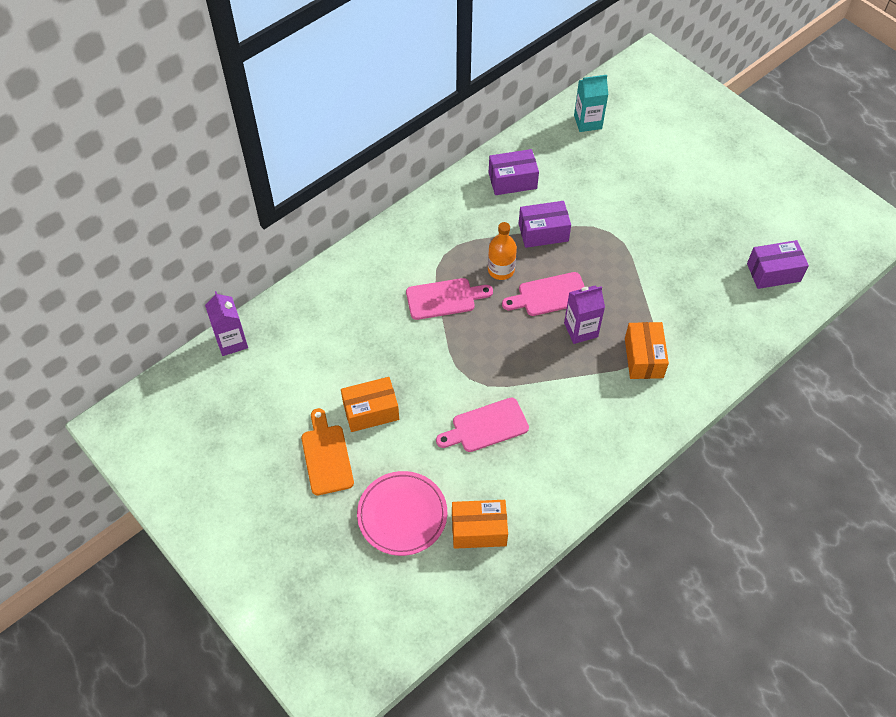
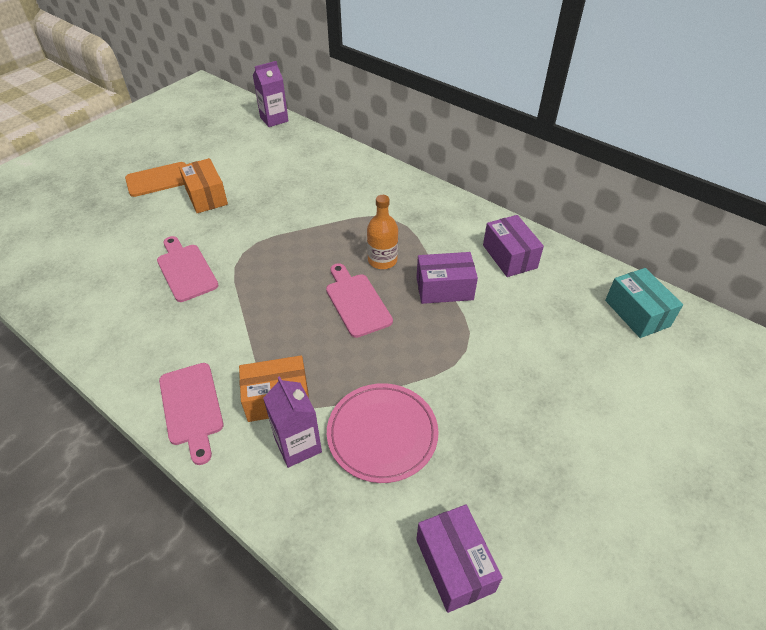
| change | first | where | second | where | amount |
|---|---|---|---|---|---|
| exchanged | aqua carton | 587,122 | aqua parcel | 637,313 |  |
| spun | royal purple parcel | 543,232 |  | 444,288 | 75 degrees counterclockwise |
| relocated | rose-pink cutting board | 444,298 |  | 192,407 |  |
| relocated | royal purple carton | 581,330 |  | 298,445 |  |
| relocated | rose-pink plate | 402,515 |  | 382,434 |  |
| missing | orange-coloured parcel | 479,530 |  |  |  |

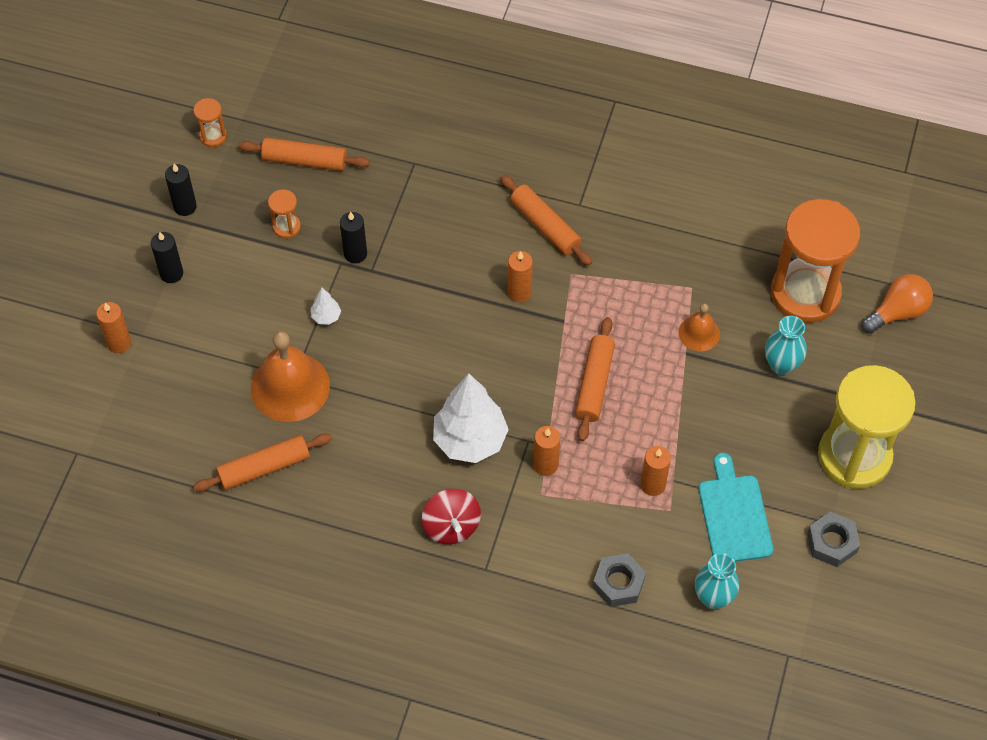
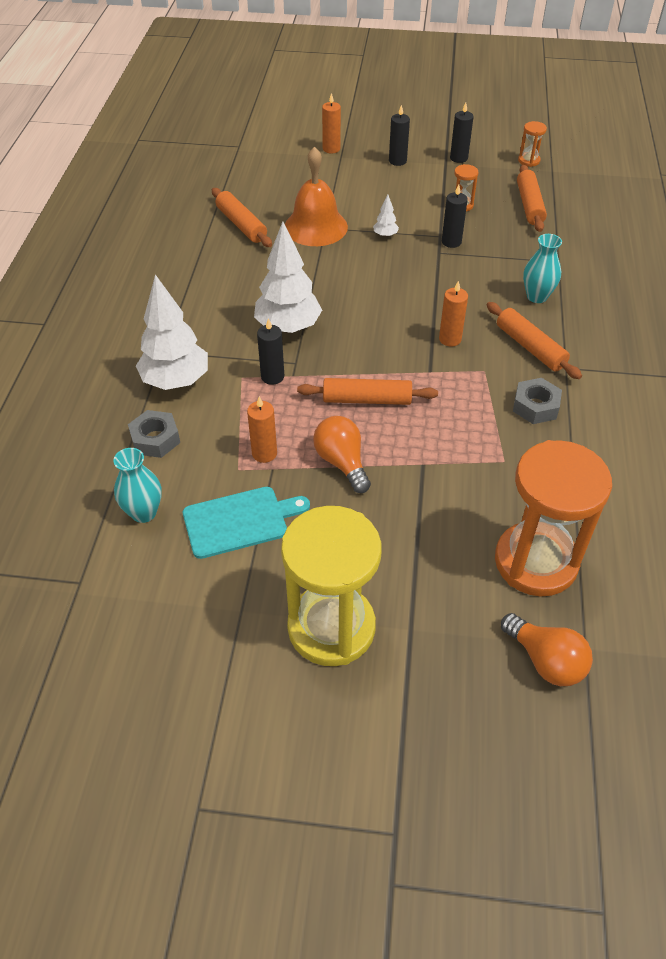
| change | first | where | second | where | amount |
|---|---|---|---|---|---|
| spun | orange-coloured dough roller | 545,226 |  | 530,347 | 75 degrees counterclockwise |
| missing | orange-coloured bell | 699,333 |  |  |  |
| relocated | aqua tall vase | 781,365 |  | 537,296 |  |
| colour | orange-coloured wax candle | 545,465 | black wax candle | 272,376 |  |
| missing | crimson whirligig | 451,526 |  |  |  |
| relocated | grey hexagon nut | 832,543 |  | 535,406 |  |
| appeared |  |  | snow-white toy tree | 176,381 |  |
| appeared |  |  | orange-coloured light bulb | 342,462 |  |

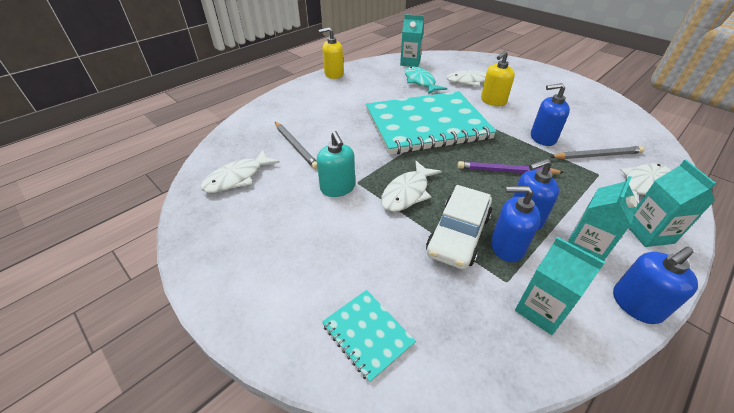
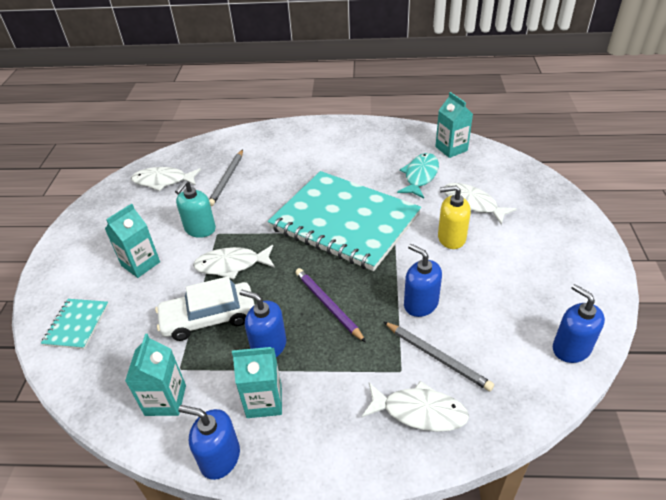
| change | first | where | second | where | amount |
|---|---|---|---|---|---|
| missing | bright yellow soap pump | 334,74 |  |  |  |
| relocated | aqua carton | 648,233 |  | 140,264 |  |
| relocated | blue soap pump | 506,247 |  | 571,348 |  |

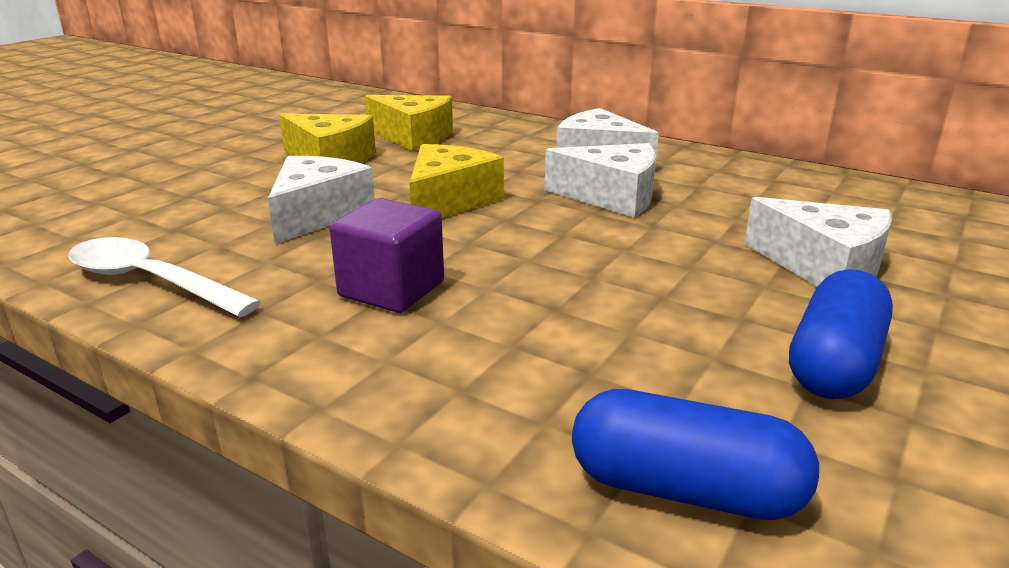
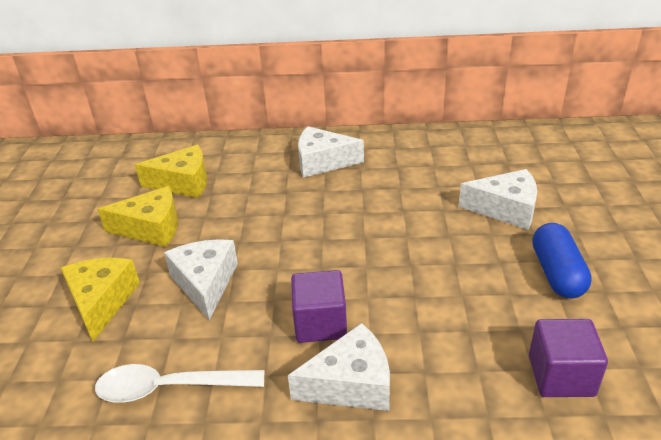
| change | first | where | second | where | amount |
|---|---|---|---|---|---|
| relocated | snow-white cheese wedge | 612,196 |  | 351,383 |  |
| relocated | bright yellow cheese wedge | 448,201 |  | 101,302 |  |
| exchanged | blue capsule | 684,490 | royal purple solid cube | 561,375 |  |

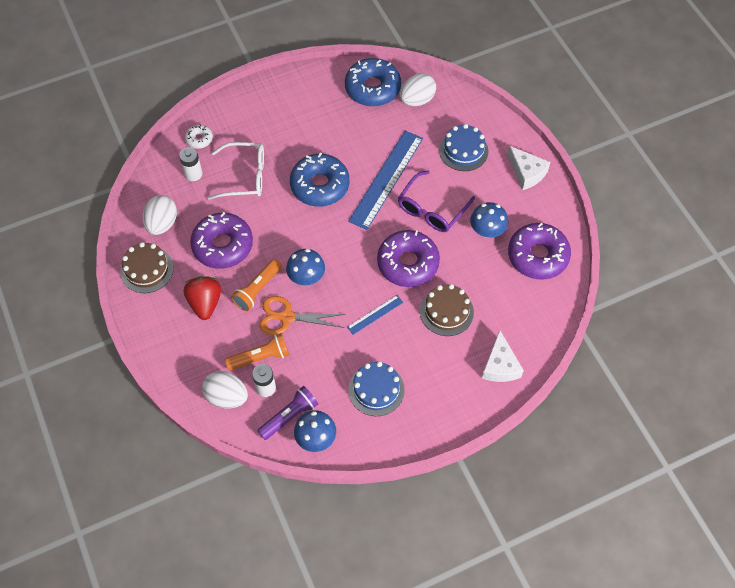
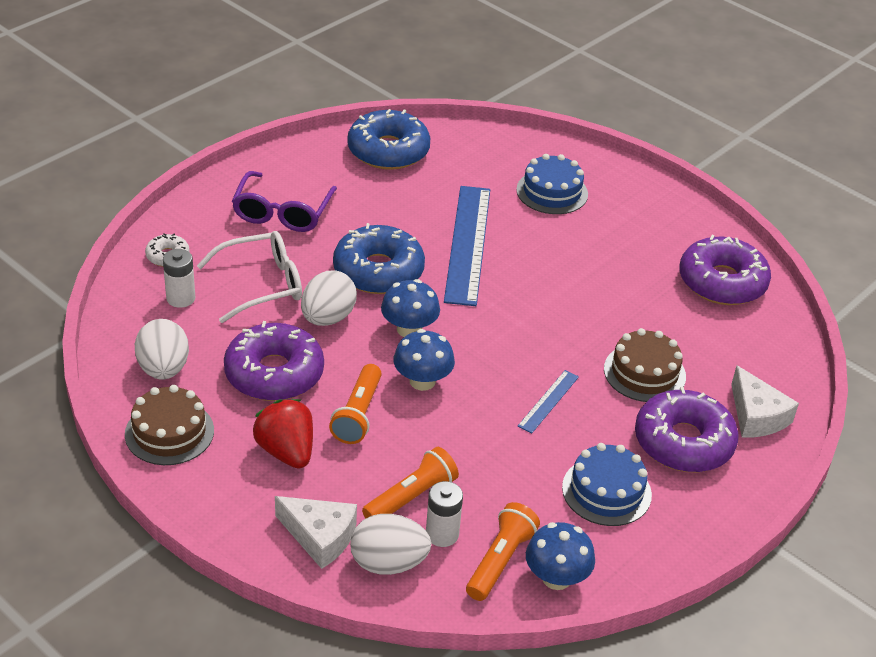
| change | first | where | second | where | amount |
|---|---|---|---|---|---|
| relocated | snow-white egg shape | 417,100 |  | 328,318 |  |
| relocated | snow-white cheese wedge | 526,173 |  | 320,537 |  |
| relocated | royal purple spectacles | 431,209 |  | 282,212 |  |
| relocated | blue toadstool | 487,230 |  | 409,329 |  |
| relocated | royal purple glazed donut | 408,263 |  | 683,442 |  |
| missing | orange-coloured shears | 287,317 |  |  |  |
| colour | royal purple torch | 289,416 | orange-coloured torch | 500,561 |  |

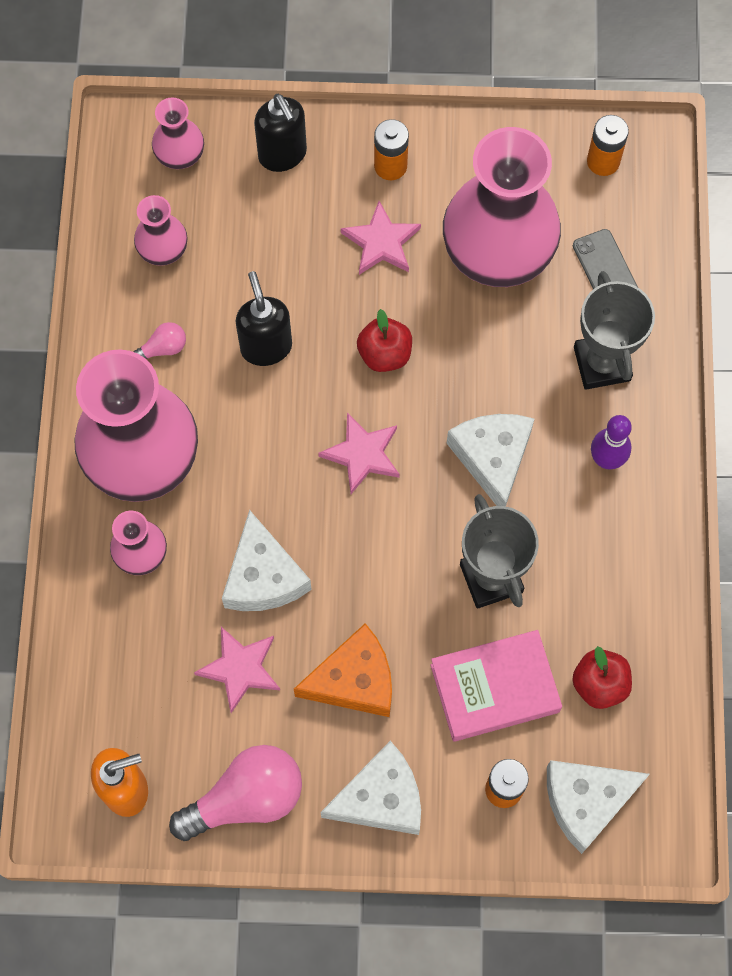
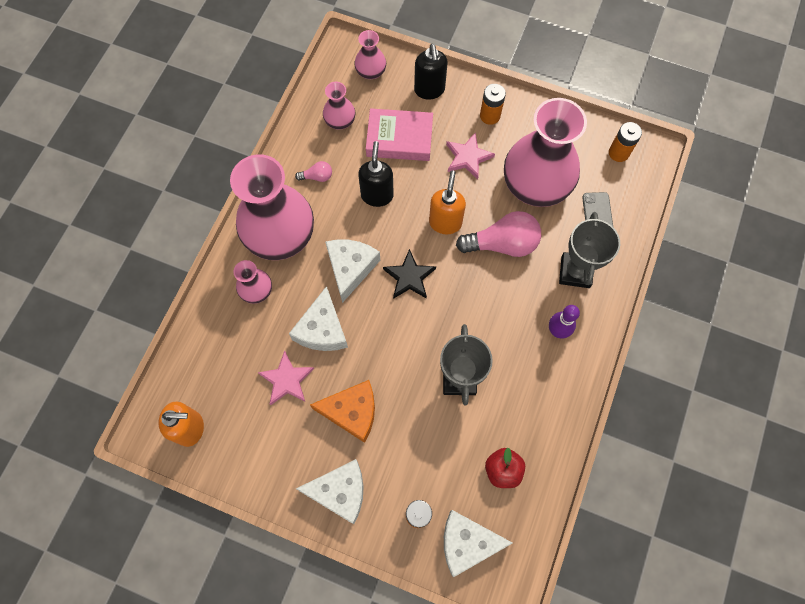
| change | first | where | second | where | amount |
|---|---|---|---|---|---|
| exchanged | crimson apple fruit | 384,354 | orange-coloured soap pump | 445,222 |  |
| colour | rose-pink five-pointed star | 362,454 | black five-pointed star | 409,277 |  |
| relocated | snow-white cheese wedge | 492,458 |  | 350,268 |  |
| relocated | rose-pink hardback | 494,688 |  | 399,138 |  |
| relocated | rose-pink light bulb | 246,798 |  | 502,244 |  |

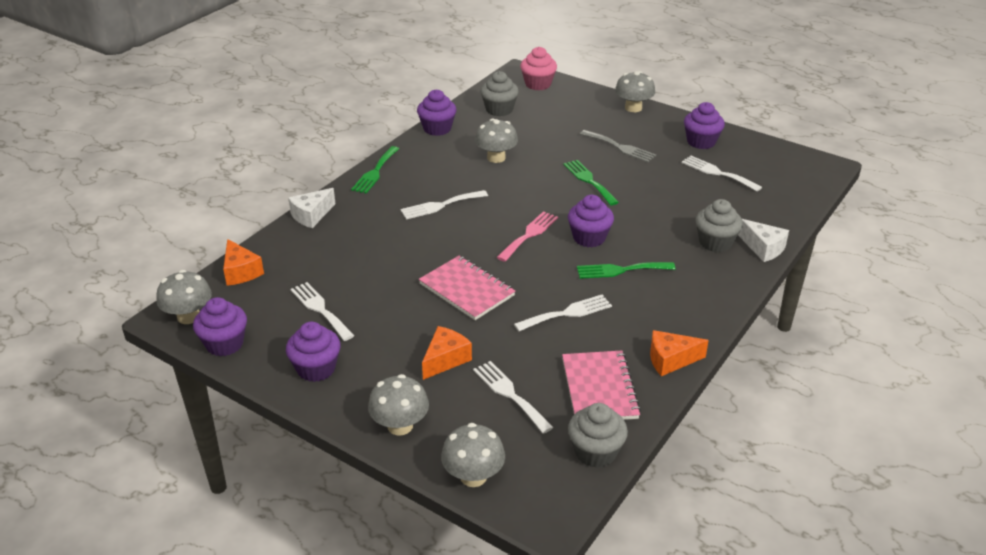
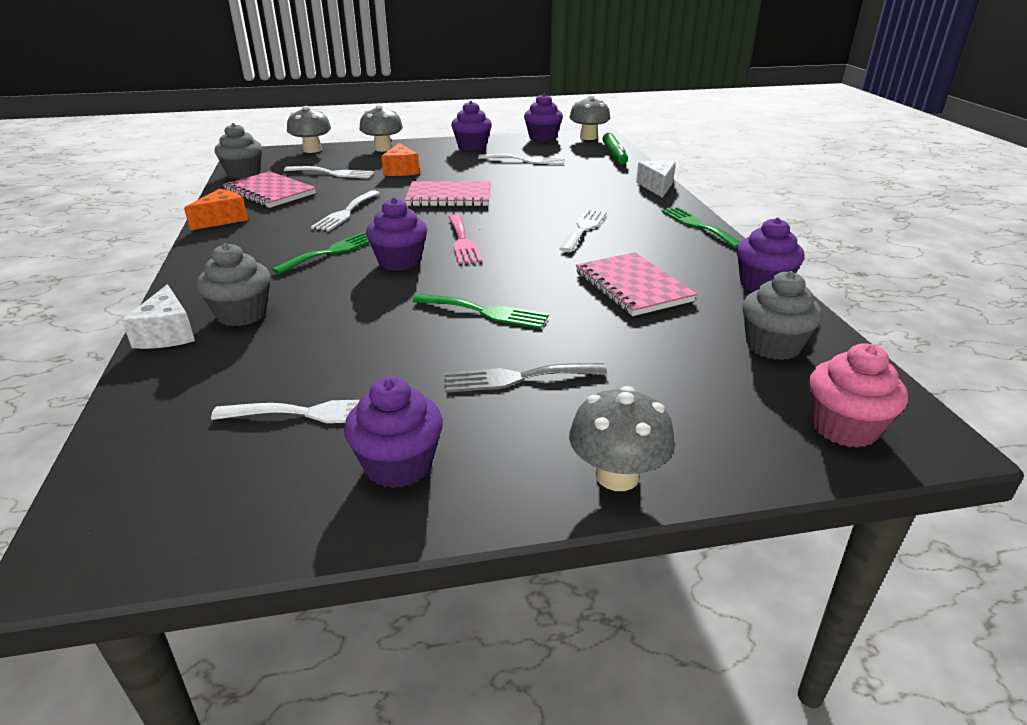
| change | first | where | second | where | amount |
|---|---|---|---|---|---|
| exchanged | grey toadstool | 496,158 | rose-pink notebook | 633,286 |  |
| spun | snow-white cheese wedge | 763,248 |  | 167,334 | 105 degrees counterclockwise |
| exchanged | orange-coloured cheese wedge | 241,272 | green marker | 614,155 |  |

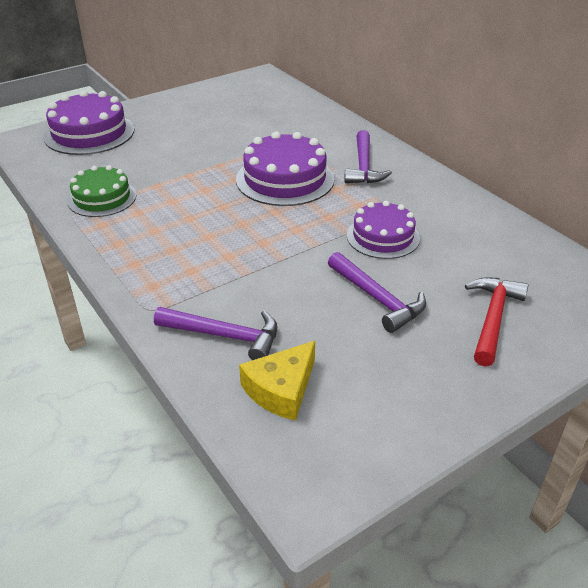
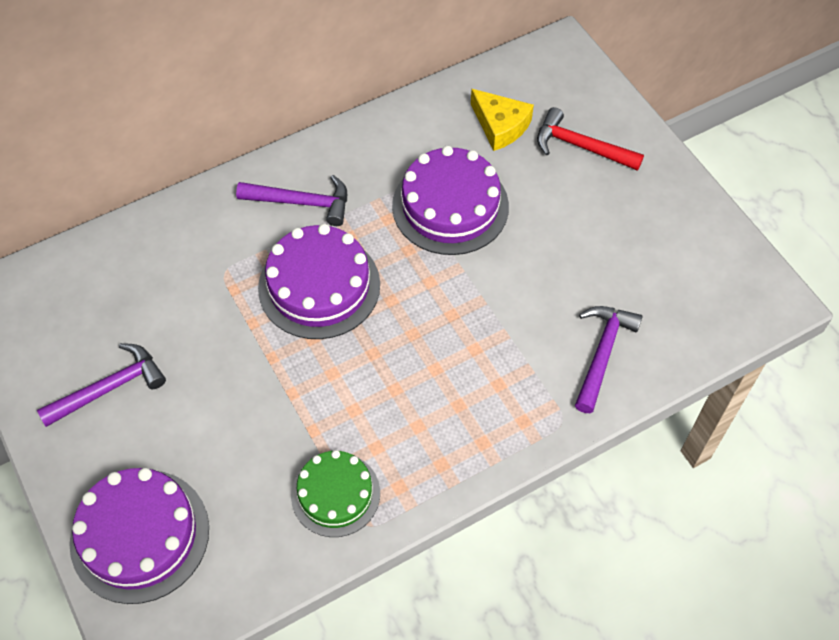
| change | first | where | second | where | amount |
|---|---|---|---|---|---|
| size | royal purple layer cake | 383,237 |  | 450,206 | x1.52 |
| relocated | royal purple hammer | 378,299 |  | 110,387 |  |
| relocated | bright yellow cheese wedge | 281,389 |  | 500,126 |  |

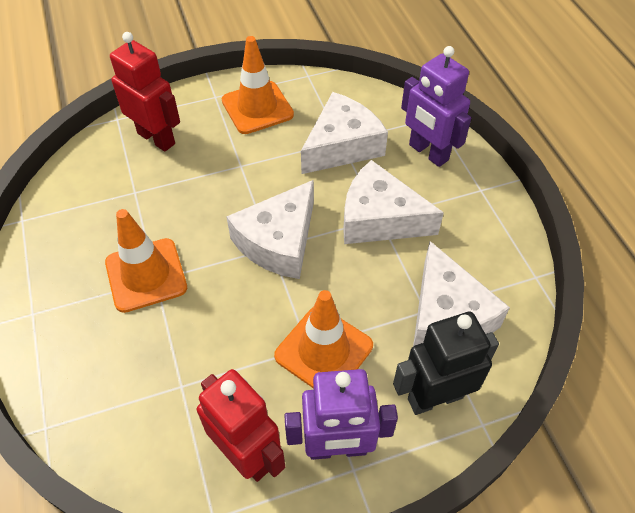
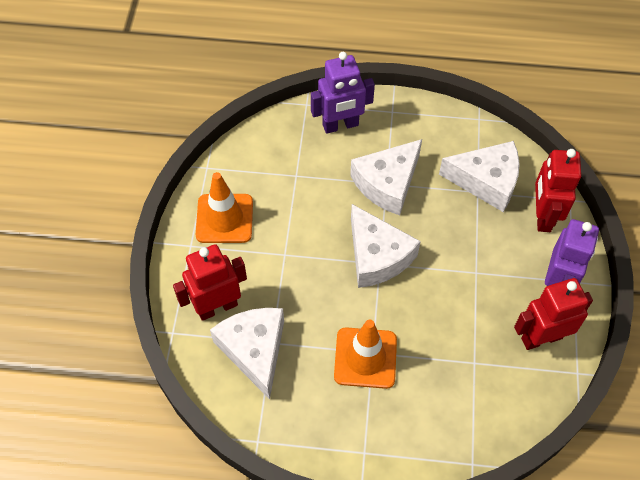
| change | first | where | second | where | amount |
|---|---|---|---|---|---|
| relocated | snow-white cheese wedge | 342,146 |  | 254,350 |  |
| missing | orange-coloured traffic cone | 323,351 |  |  |  |
| colour | black robot | 435,397 | crimson robot | 542,216 |  |

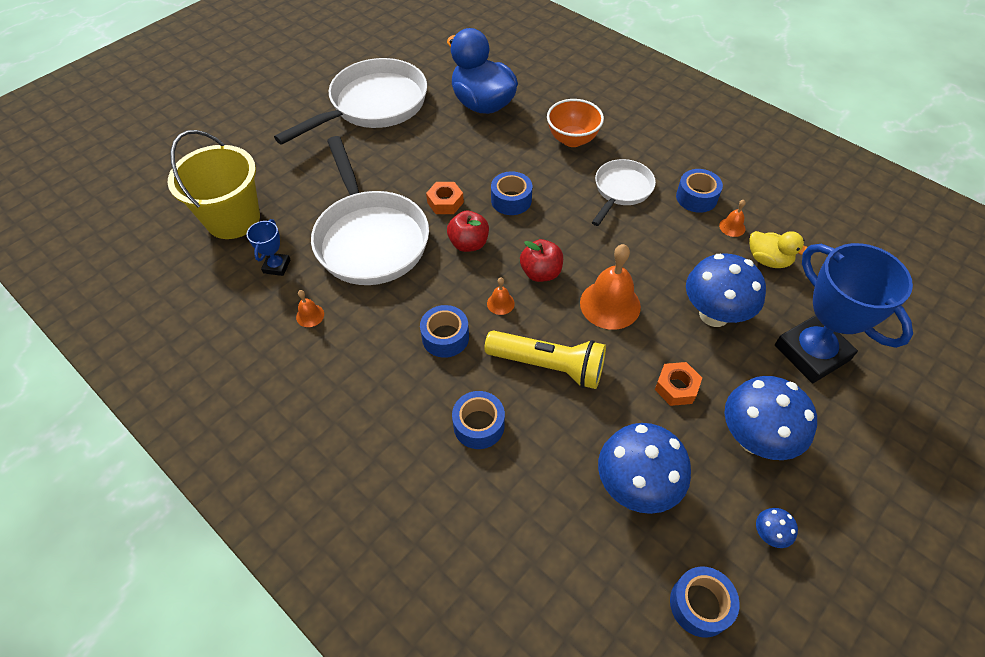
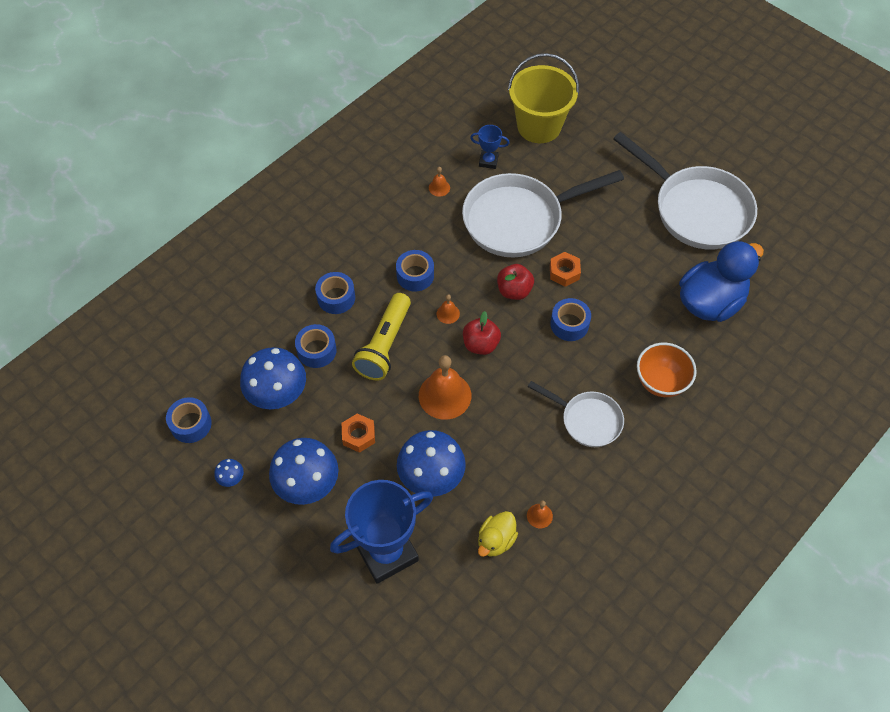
| change | first | where | second | where | amount |
|---|---|---|---|---|---|
| relocated | blue sticky tape | 696,197 |  | 316,350 |  |

